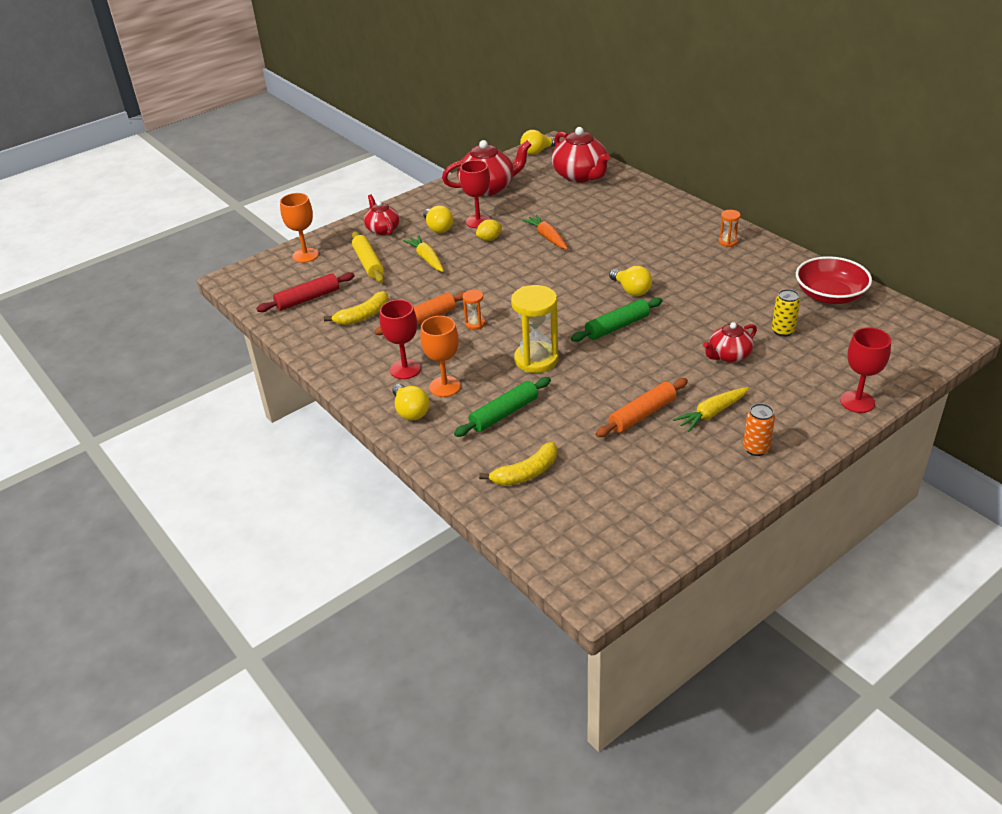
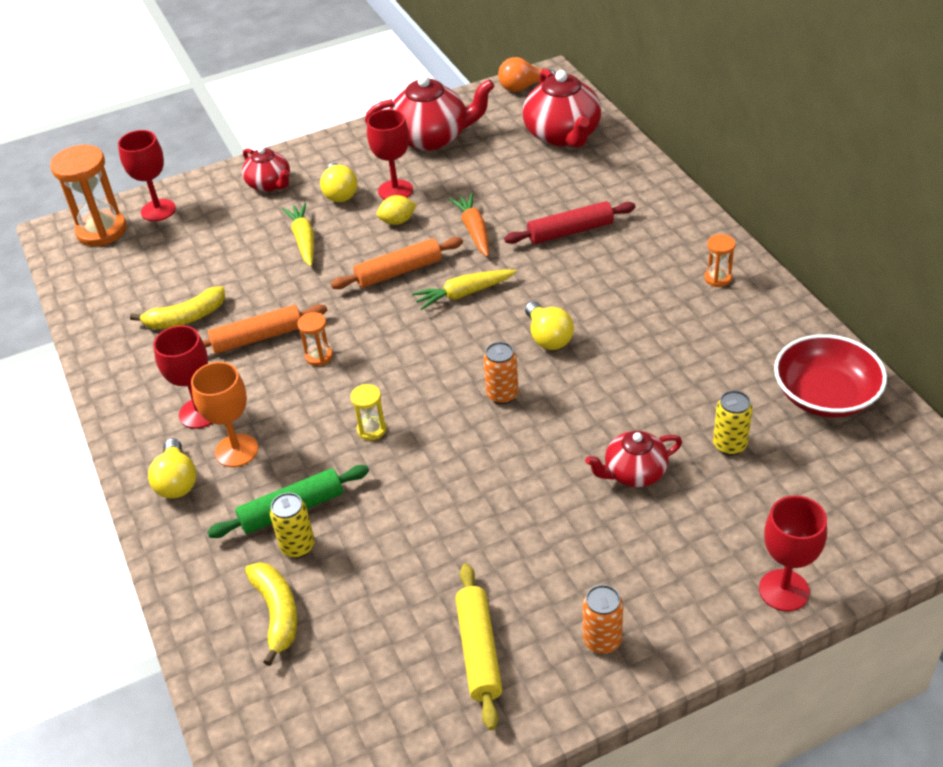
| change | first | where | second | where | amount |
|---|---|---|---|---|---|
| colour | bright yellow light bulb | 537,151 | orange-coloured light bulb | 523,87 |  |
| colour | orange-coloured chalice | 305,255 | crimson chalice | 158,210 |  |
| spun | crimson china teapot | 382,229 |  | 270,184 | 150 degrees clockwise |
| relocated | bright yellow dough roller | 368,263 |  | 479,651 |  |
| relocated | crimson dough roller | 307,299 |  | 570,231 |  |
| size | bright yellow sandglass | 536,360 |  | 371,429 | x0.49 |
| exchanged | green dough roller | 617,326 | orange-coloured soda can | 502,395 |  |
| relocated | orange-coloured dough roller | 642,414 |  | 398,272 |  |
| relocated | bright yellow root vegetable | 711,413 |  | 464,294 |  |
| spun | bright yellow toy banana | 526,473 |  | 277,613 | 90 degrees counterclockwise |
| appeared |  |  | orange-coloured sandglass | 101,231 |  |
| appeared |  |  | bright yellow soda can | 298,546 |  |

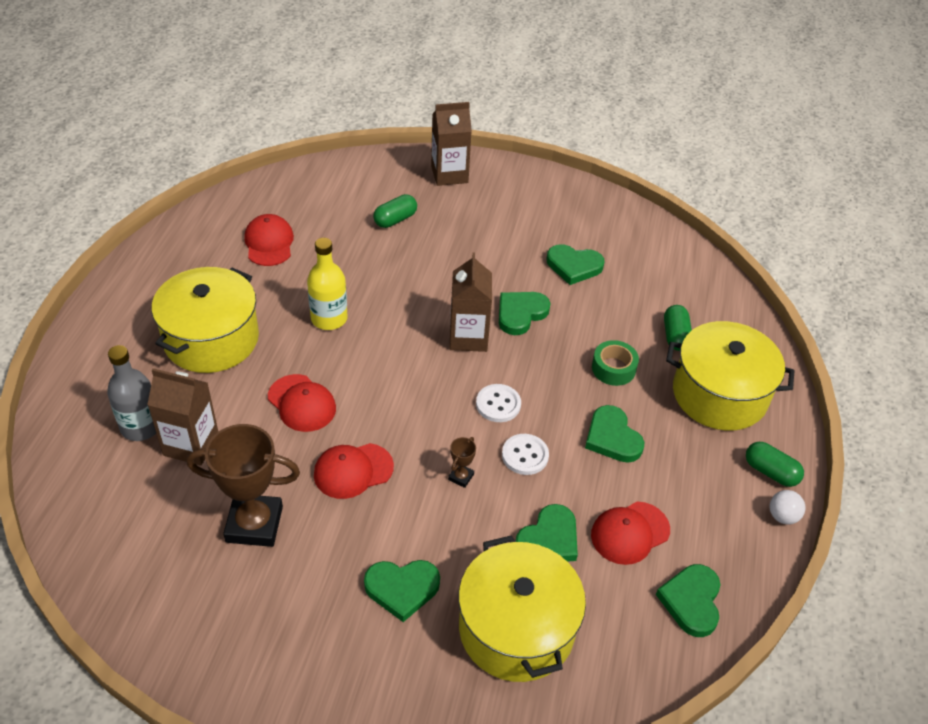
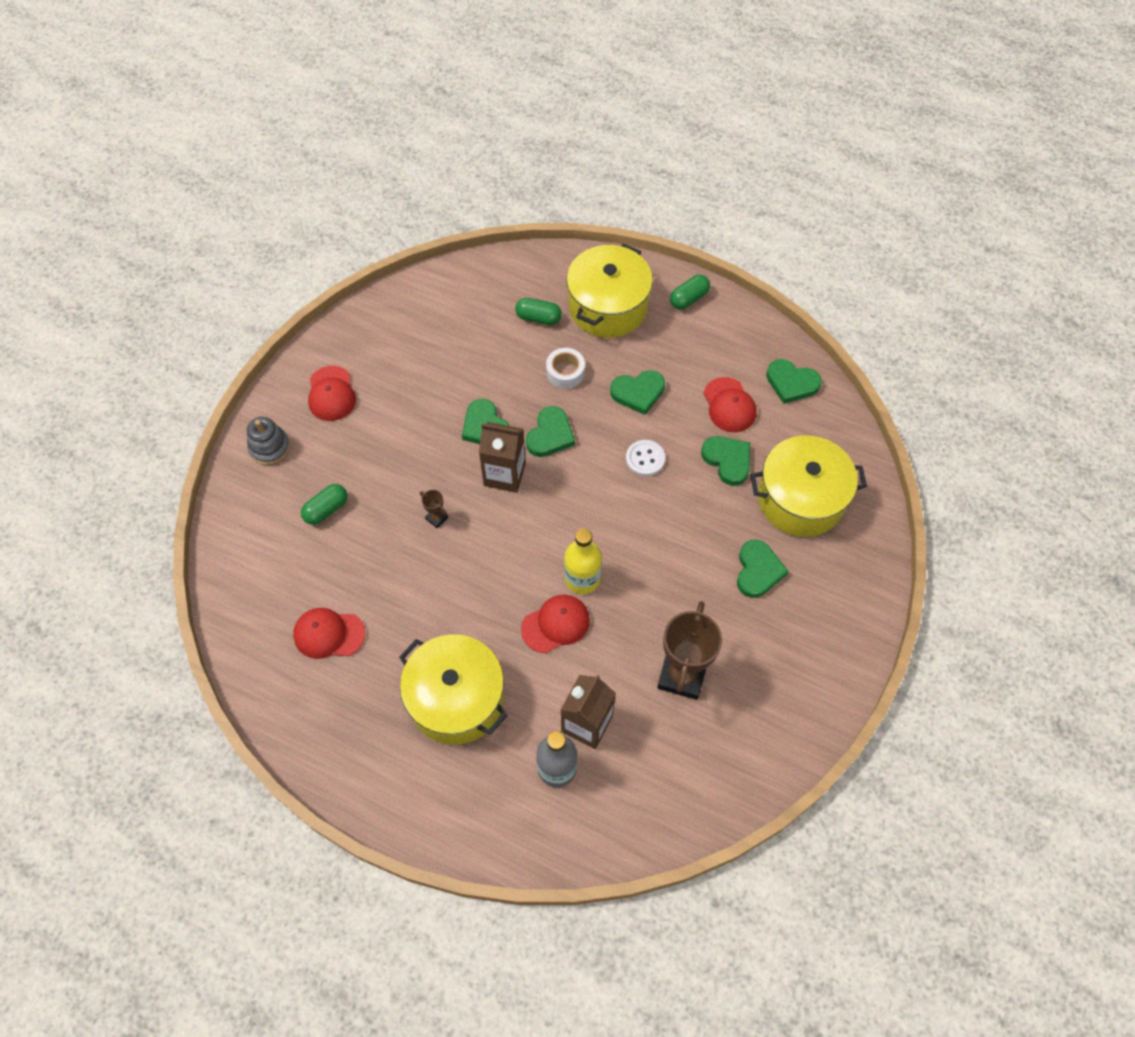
| change | first | where | second | where | amount |
|---|---|---|---|---|---|
| exchanged | dark brown carton | 449,174 | grey stacking rings | 270,448 |  |
| spun | green capsule | 395,219 |  | 326,509 | 75 degrees clockwise |
| relocated | bright yellow bottle | 329,318 |  | 582,578 |  |
| relocated | green love heart | 574,266 |  | 550,435 |  |
| colour | green sticky tape | 613,368 | snow-white sticky tape | 565,372 |  |
| missing | snow-white button | 498,404 |  |  |  |
| relocated | dark brown award cup | 461,477 |  | 436,518 |  |
| relocated | crimson cap | 353,471 |  | 331,394 |  |
| missing | snow-white sphere | 782,516 |  |  |  |

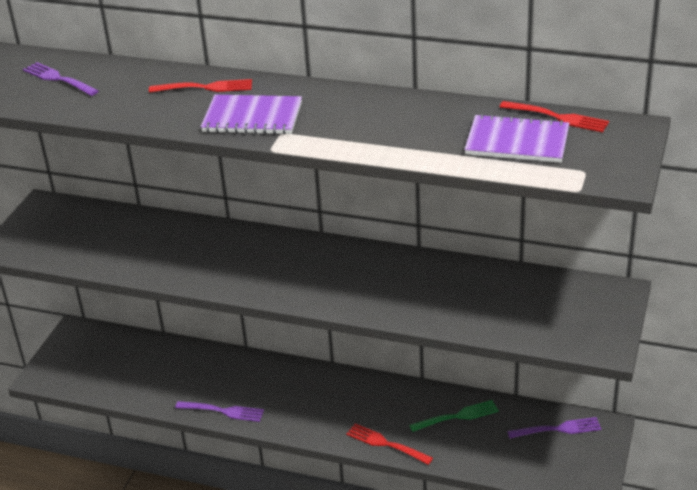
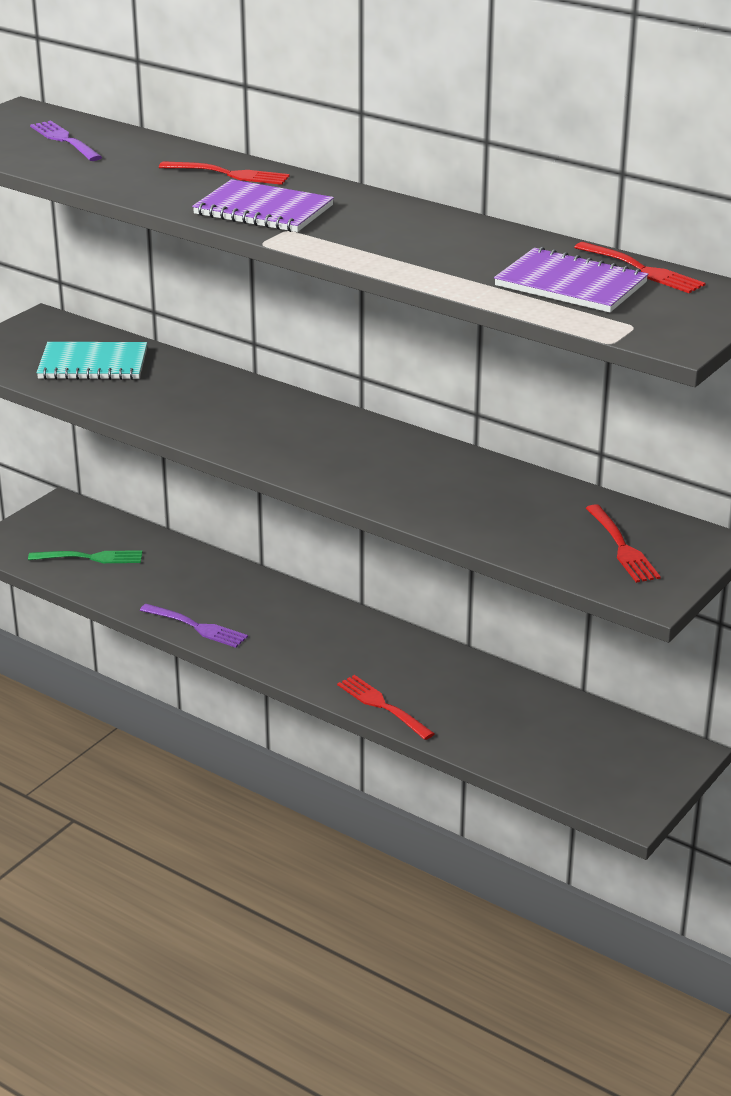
| change | first | where | second | where | amount |
|---|---|---|---|---|---|
| relocated | green fork | 457,417 |  | 90,558 |  |
| missing | royal purple fork | 557,429 |  |  |  |
| appeared |  |  | aqua notebook | 93,364 |  |
| appeared |  |  | crimson fork | 621,547 |  |

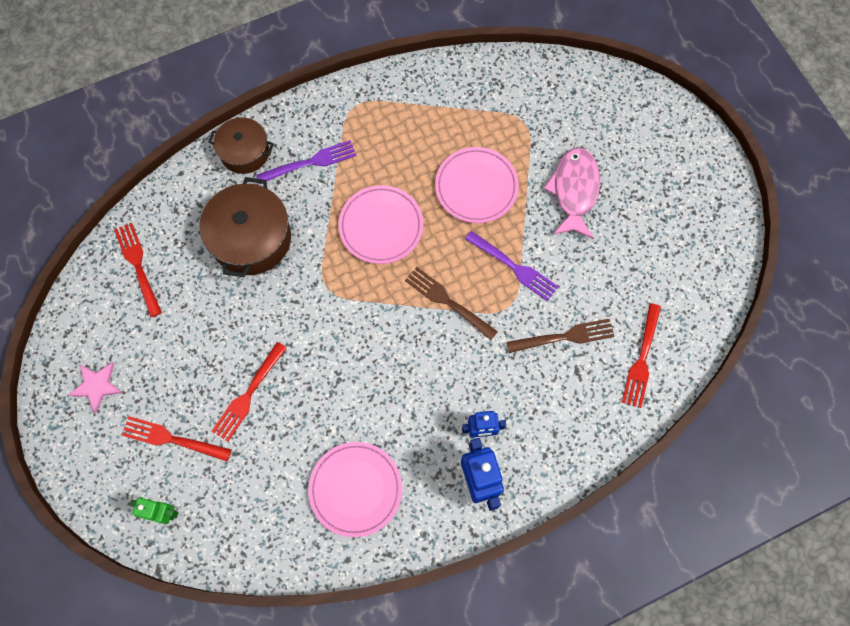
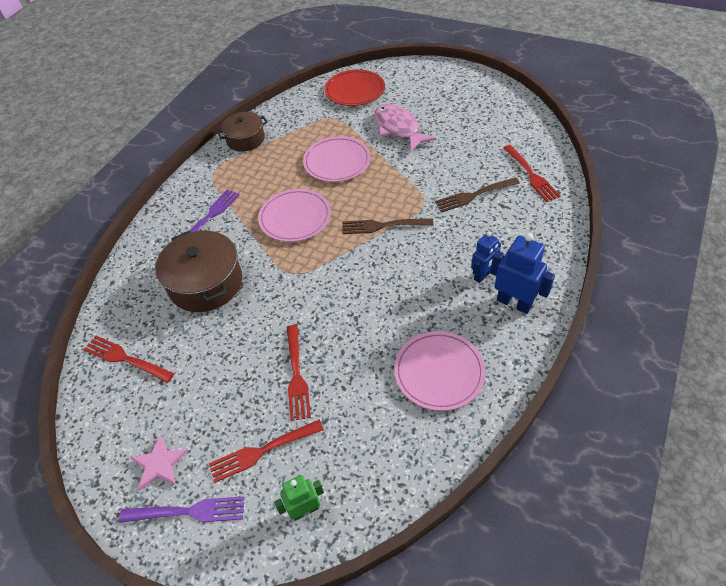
| change | first | where | second | where | amount |
|---|---|---|---|---|---|
| relocated | dark brown stockpot | 245,152 |  | 245,139 |  |
| relocated | royal purple fork | 513,267 |  | 187,512 |  |
| spun | dark brown fork | 564,337 |  | 474,195 | 150 degrees counterclockwise |
| appeared |  |  | crimson plate | 355,91 |  |

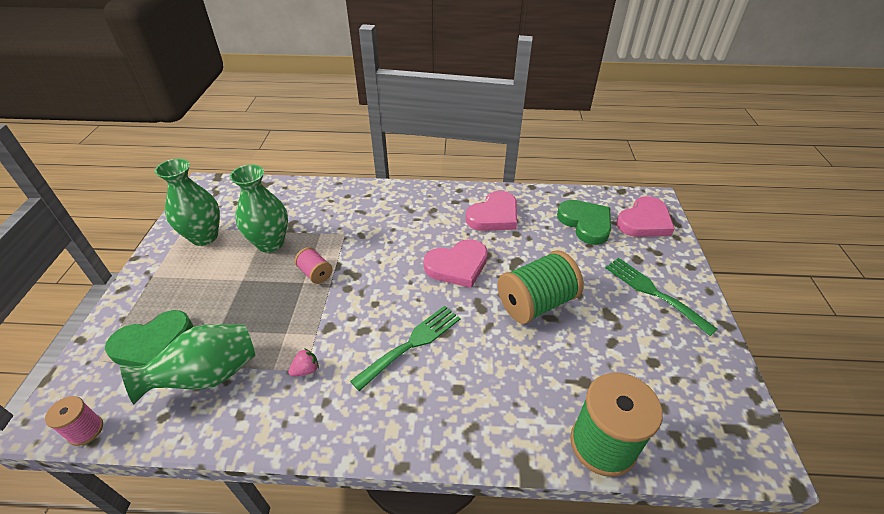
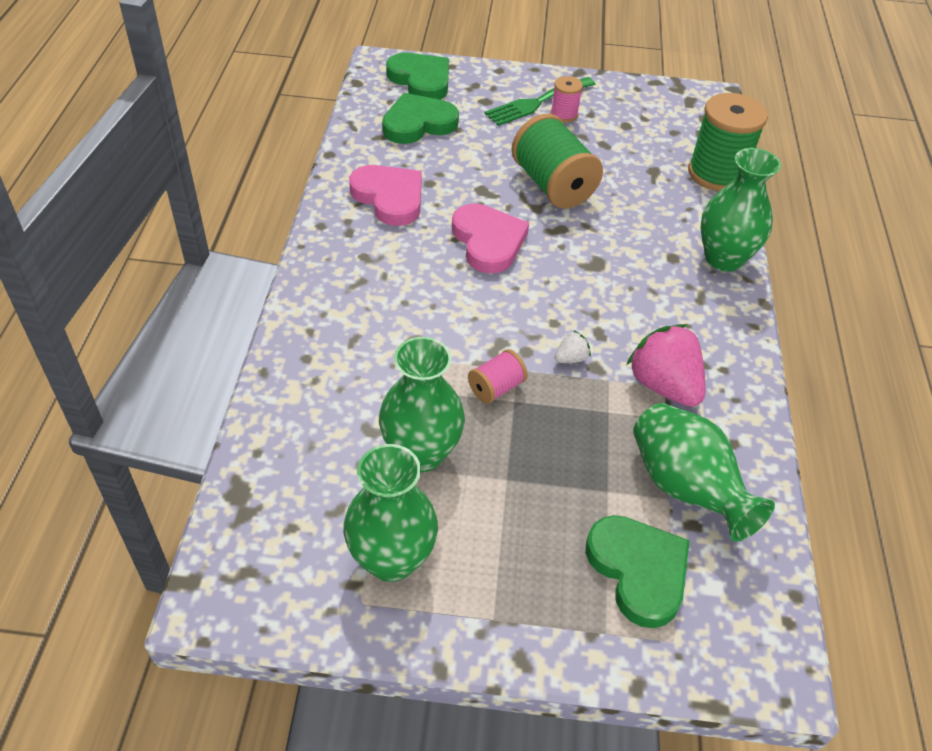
| change | first | where | second | where | amount |
|---|---|---|---|---|---|
| colour | rose-pink love heart | 644,221 | green love heart | 421,80 |  |
| missing | green fork | 412,343 |  |  |  |
| size | rose-pink toy strawberry | 306,370 |  | 664,385 | x2.22 |
| relocated | rose-pink bobbin | 86,430 |  | 564,114 |  |
| appeared |  |  | green tall vase | 723,258 |  |
| appeared |  |  | snow-white toy strawberry | 571,358 |  |

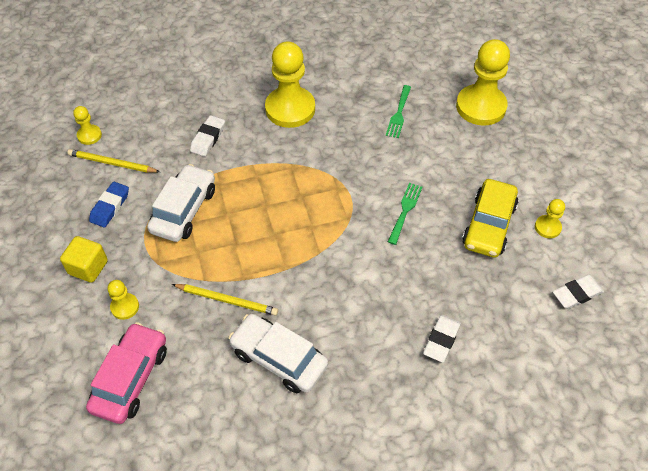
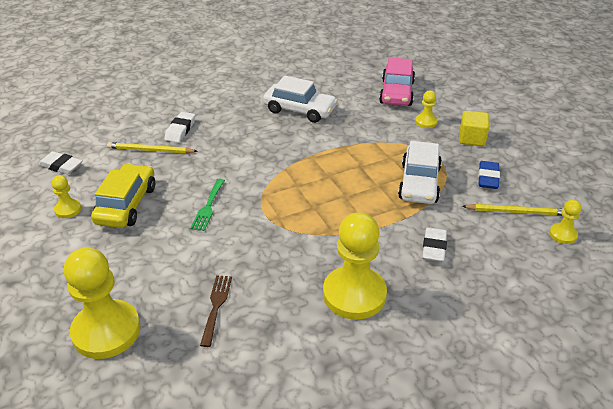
| change | first | where | second | where | amount |
|---|---|---|---|---|---|
| colour | green fork | 399,114 | dark brown fork | 216,306 |  |
| spun | snow-white eraser | 576,294 |  | 61,166 | 60 degrees clockwise |
| relocated | bright yellow wooden pencil | 227,300 |  | 150,150 |  |

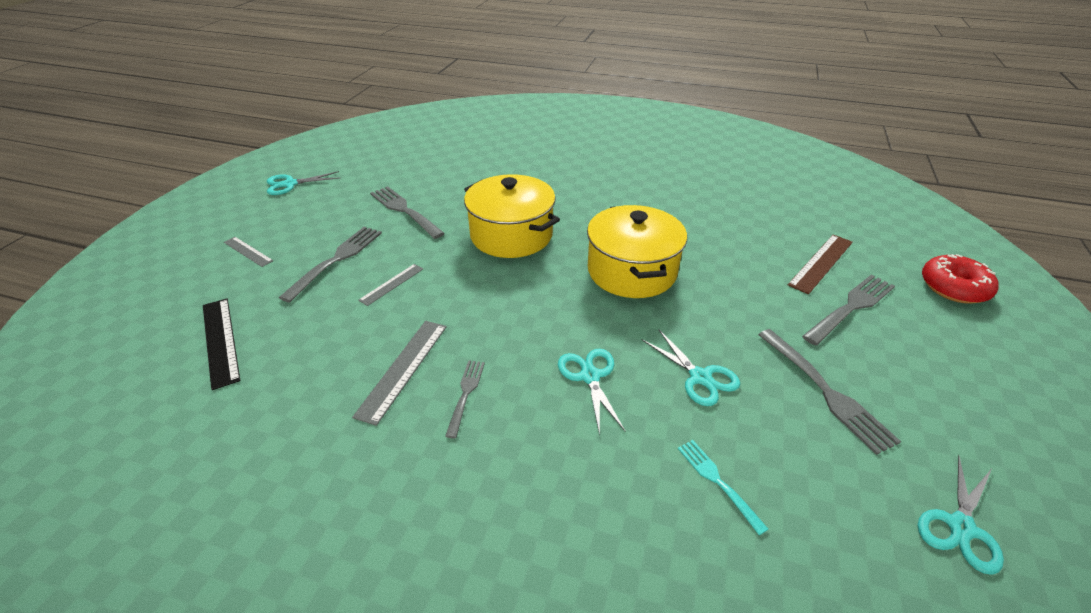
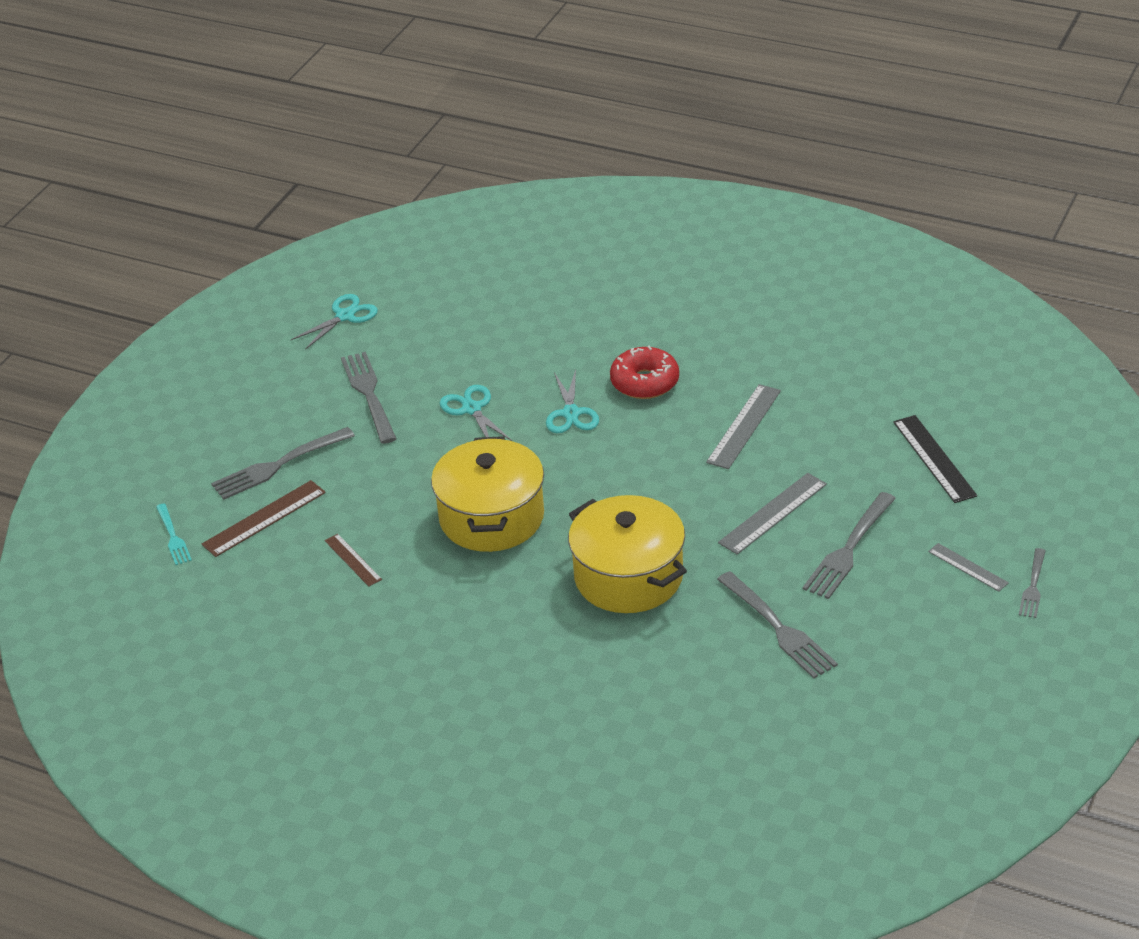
| change | first | where | second | where | amount |
|---|---|---|---|---|---|
| missing | aqua shears | 290,184 |  |  |  |
| relocated | crimson glazed donut | 953,287 |  | 644,382 |  |
| size | grey ruler | 391,284 |  | 773,513 | x1.62 |
| relocated | grey fork | 465,394 |  | 1033,586 |  |
| relocated | aqua fork | 717,481 |  | 173,537 |  |
| appeared |  |  | dark brown ruler | 353,560 |  |

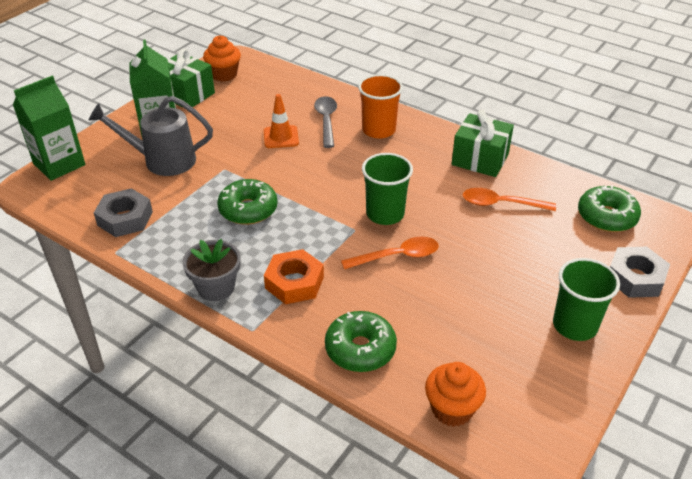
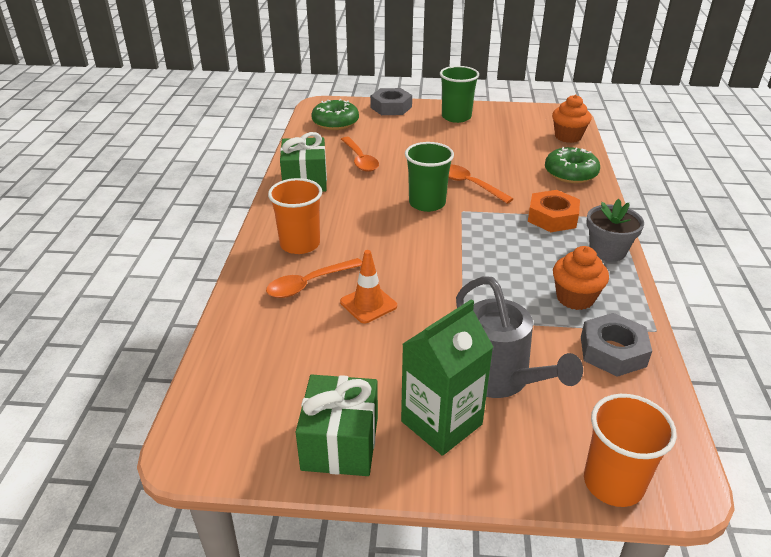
| change | first | where | second | where | amount |
|---|---|---|---|---|---|
| relocated | orange-coloured fairy cake | 224,74 |  | 575,298 |  |
| exchanged | green carton | 59,164 | orange-coloured cup | 613,483 |  |
| colour | grey tablespoon | 326,121 | orange-coloured tablespoon | 309,284 |  |
| missing | green glazed donut | 248,209 |  |  |  |

